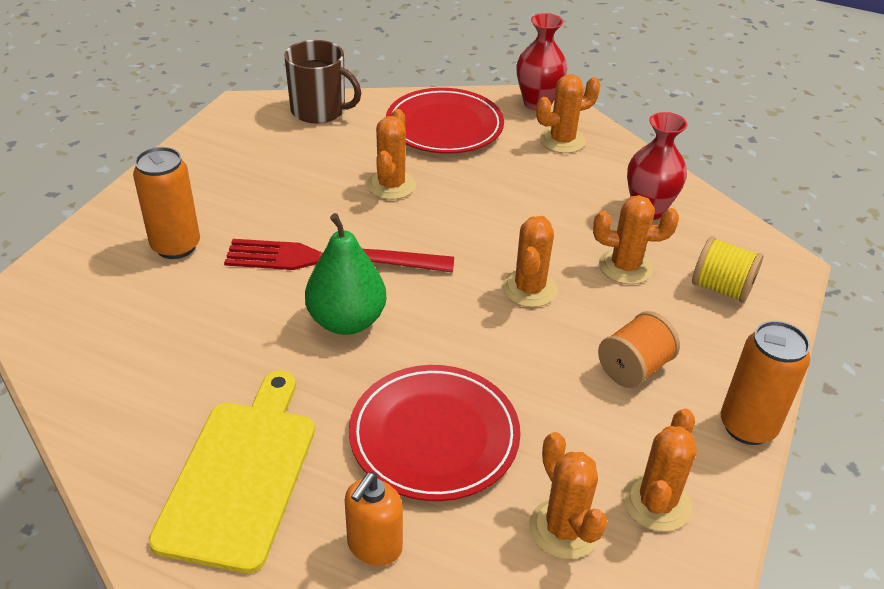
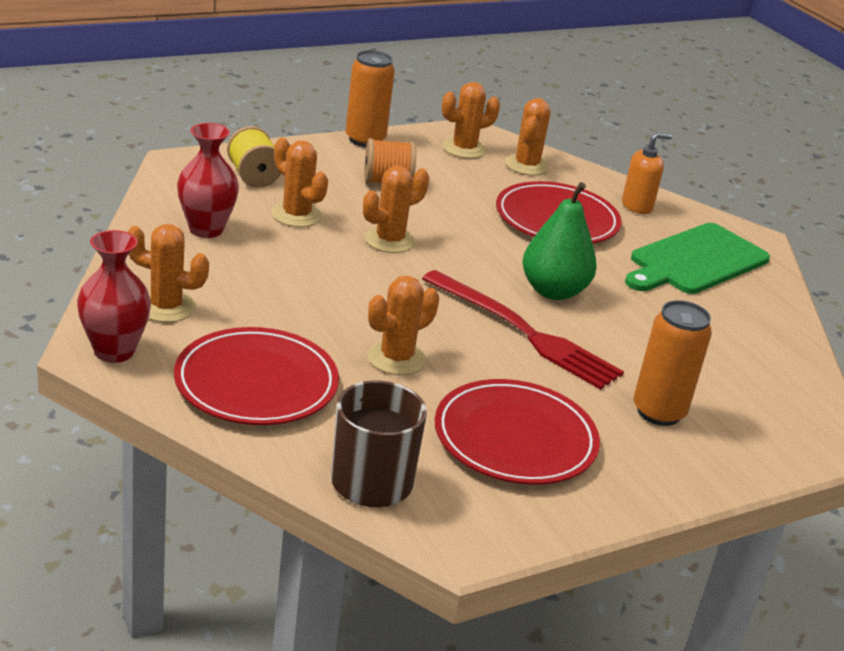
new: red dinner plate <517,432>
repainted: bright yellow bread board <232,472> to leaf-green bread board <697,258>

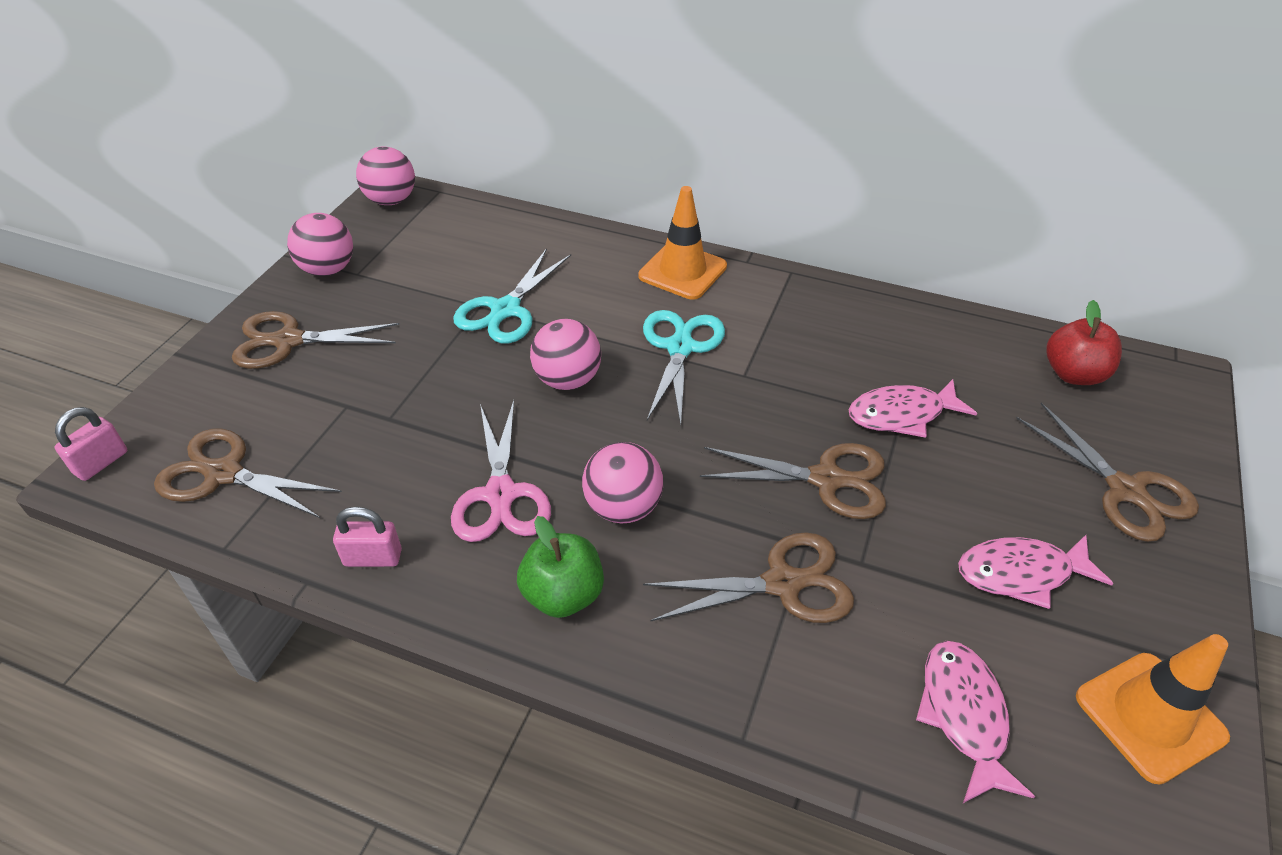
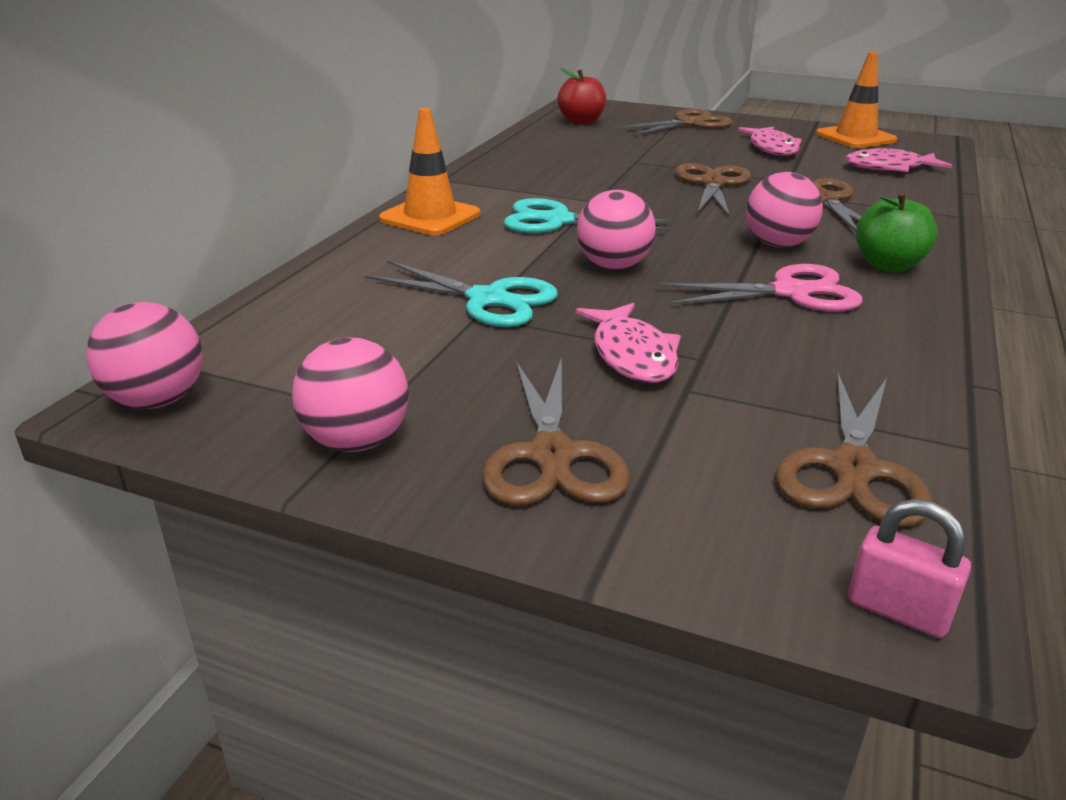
gone: pink lock <367,537>
shifted: pink toy fish <912,408> to <628,343>

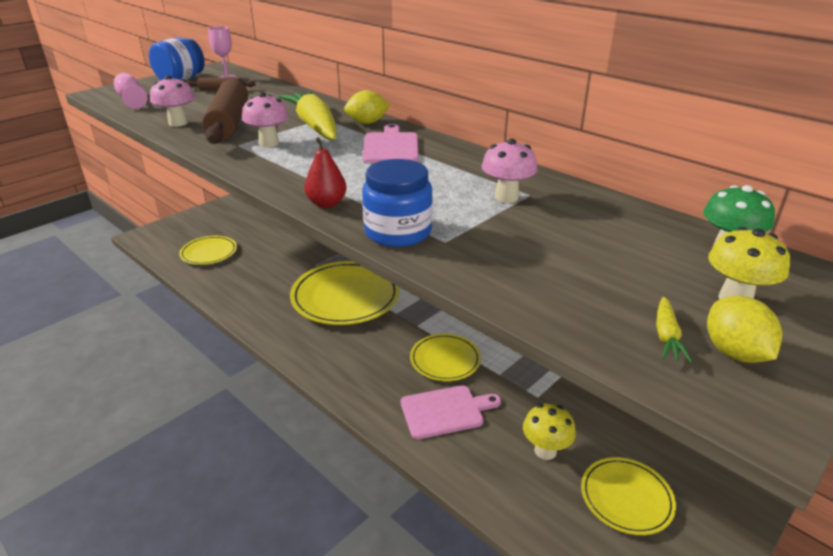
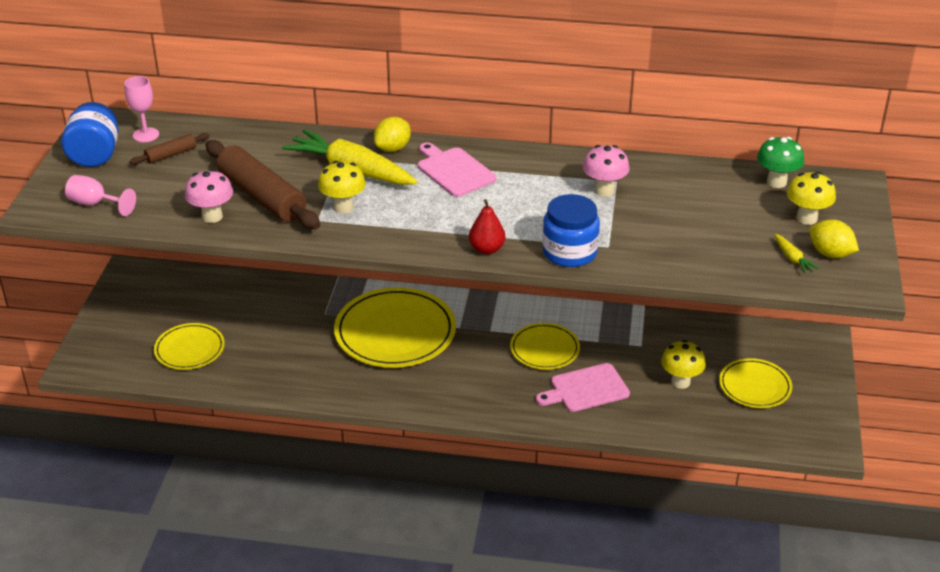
repainted: pink fungus <265,119> to bright yellow fungus <342,187>
rotated: pink bread board <451,412> = <583,387> 150 degrees counterclockwise

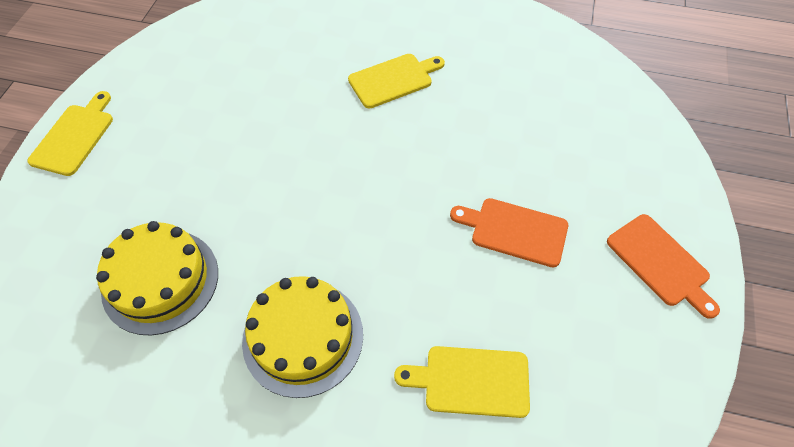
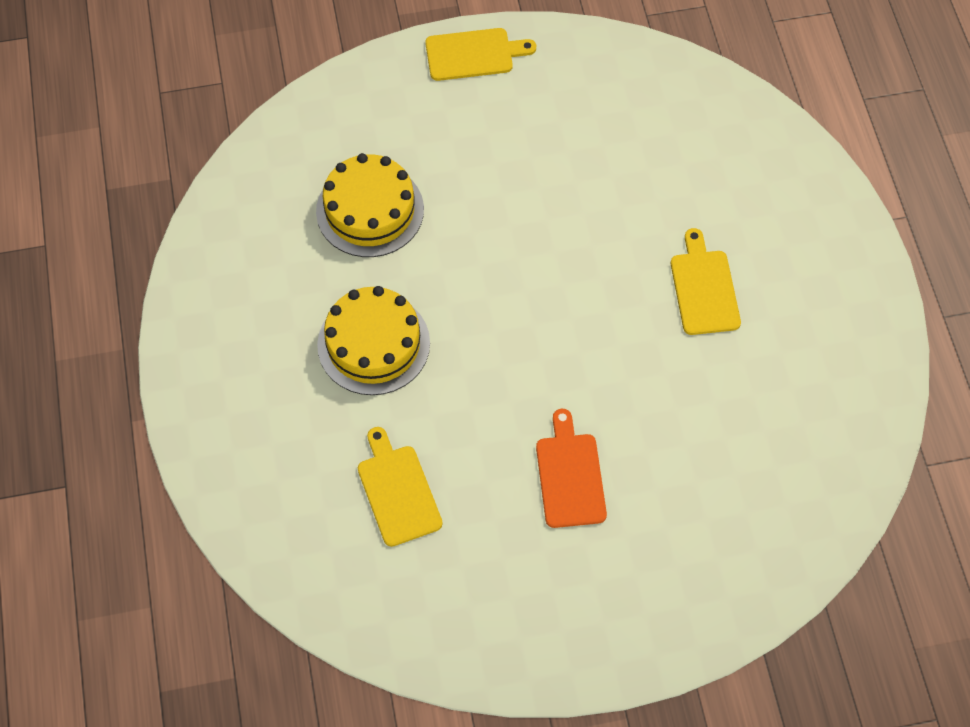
gone: orange bread board <663,266>
rotated: bright yellow bread board <396,81> = <706,281> 135 degrees counterclockwise

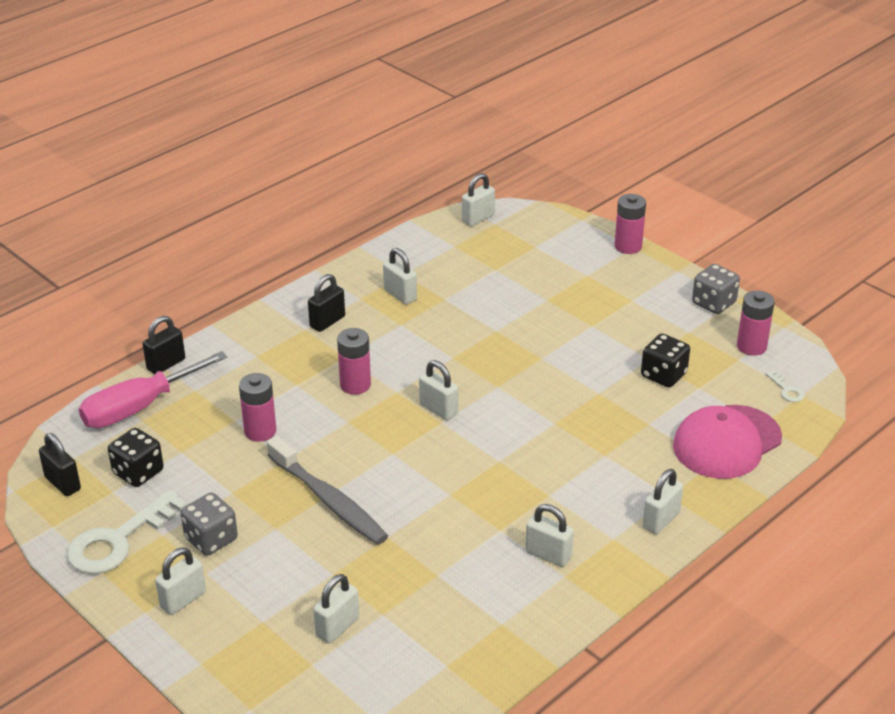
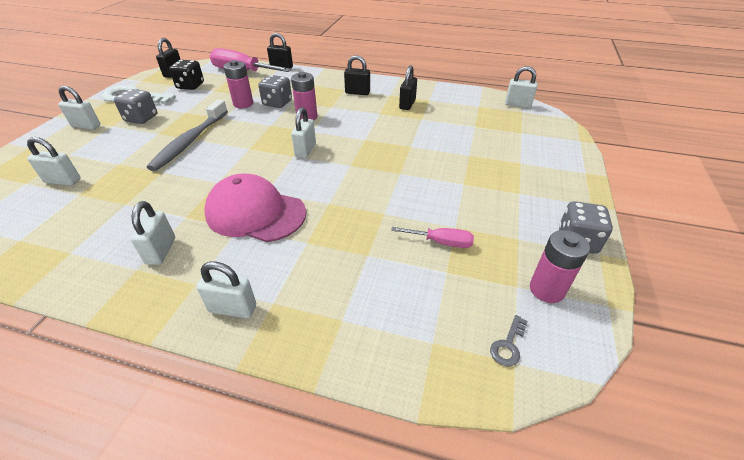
gone: pink power cell <630,224>
new: gray dice <275,91>
shifted: pink baseball cap <727,442> to <255,208>
swapped: ebony dice <665,361> to pink flat screwdriver <432,237>
repainted: white lock <400,276> to ebony lock <408,87>; white key <785,386> to gray key <509,340>

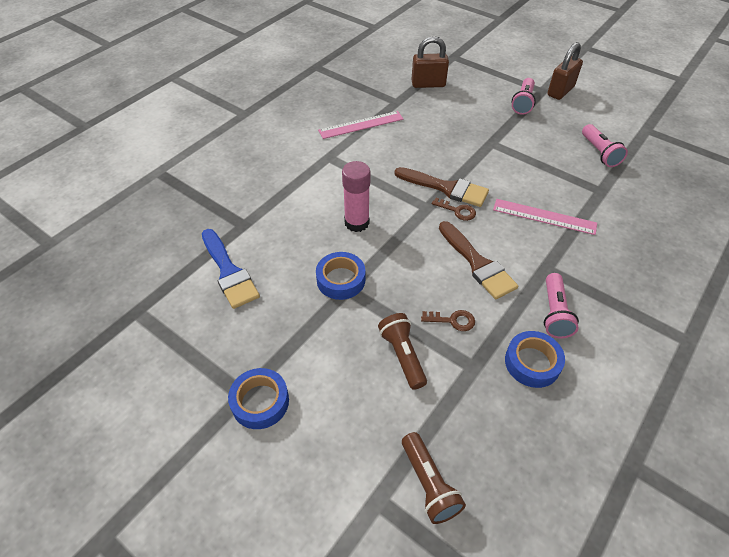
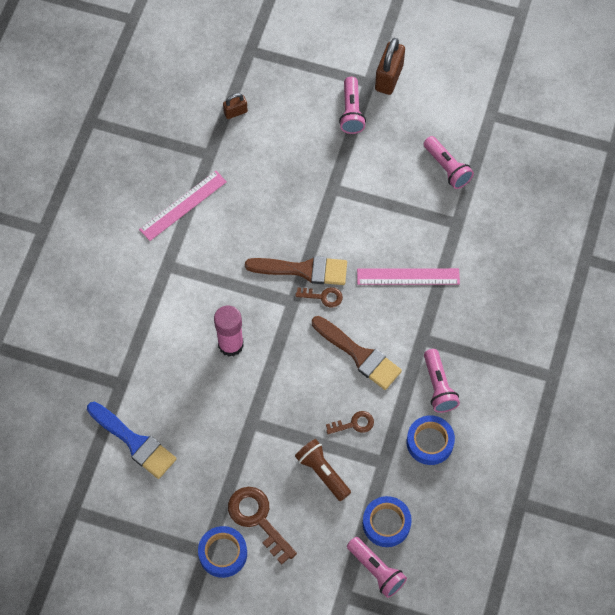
new: dark brown key <262,526>
shifted: royal blue tape <340,276> to <387,521>
repainted: dark brown torch <434,478> to pink torch <377,567>
scaled: dark brown lock <430,62> = <235,106> x0.56

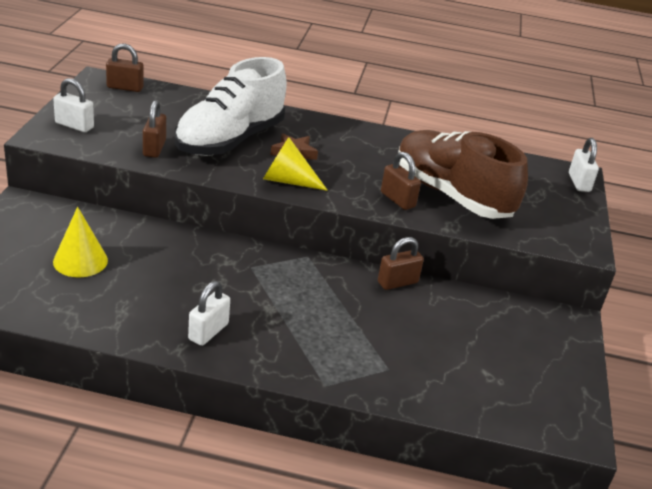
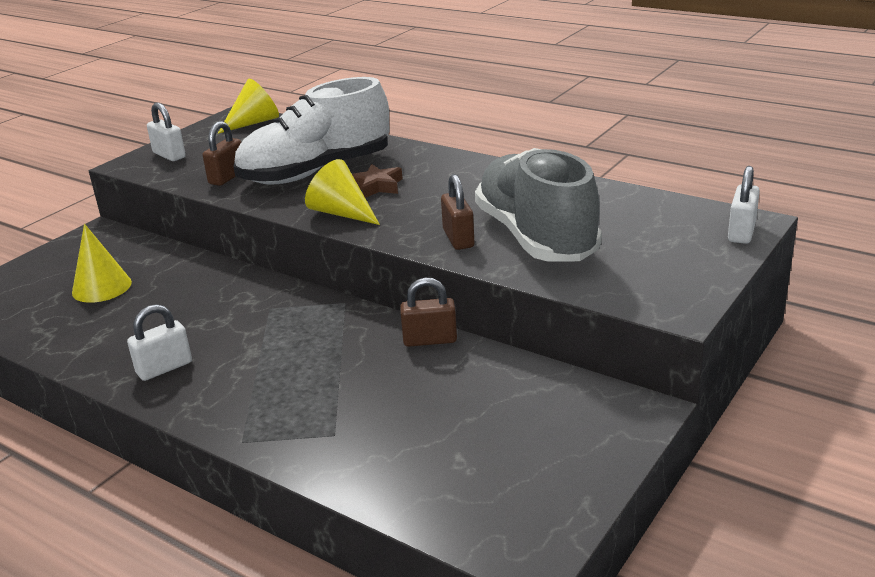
swapped: dark brown lock <125,68> to bright yellow cone <248,106>
repainted: dark brown lace-up shoe <463,174> to gray lace-up shoe <538,205>

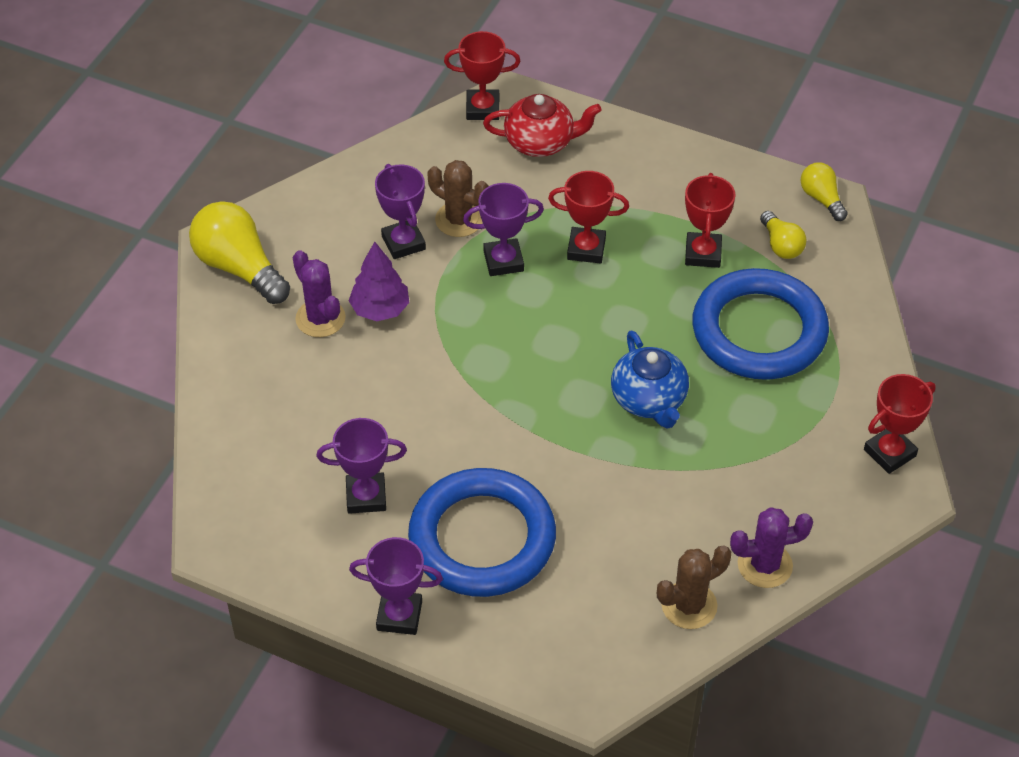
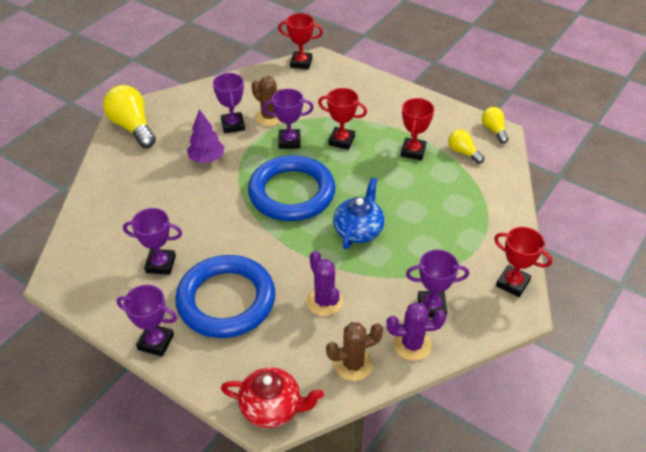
new: purple prize cup <437,283>
shifted: purple prickly plant <319,293> to <324,283>; red china teapot <542,125> to <272,397>; royal blue torus <761,324> to <292,188>
rotated: royal blue china teapot <650,379> = <359,213> 150 degrees counterclockwise; bright yellow light bulb <783,235> = <466,146> 150 degrees clockwise; red prize cup <900,424> = <523,262> 60 degrees clockwise

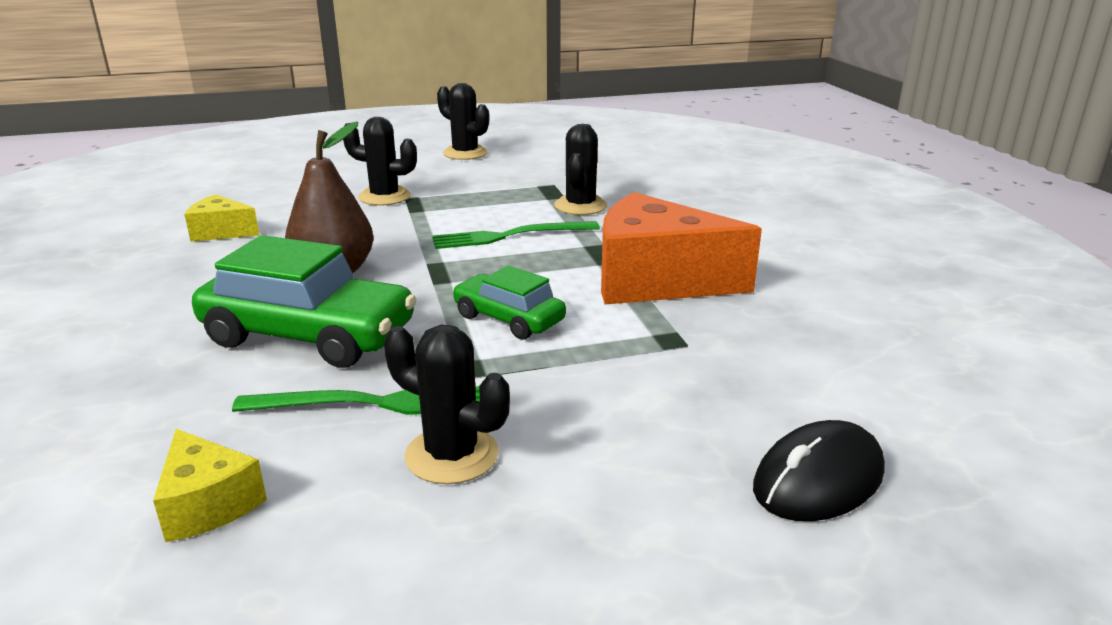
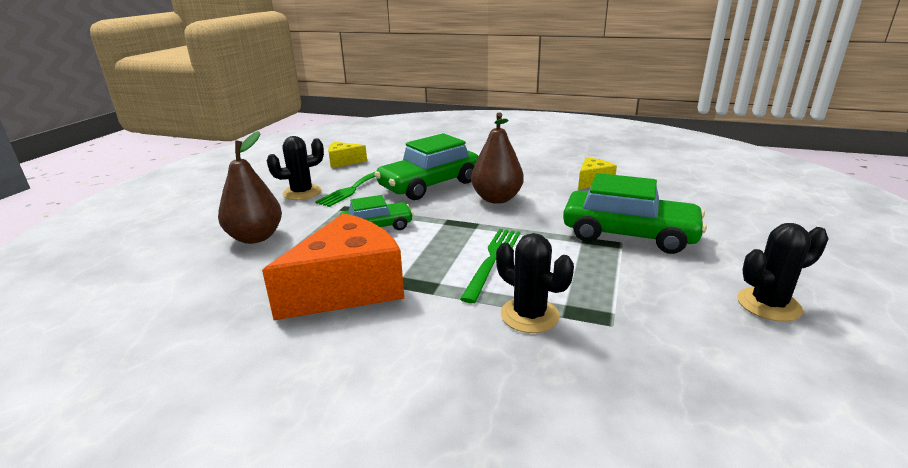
gone: ebony PC mouse <819,470>
new: dark brown pear fruit <250,187>
swapped: ebony prickly plant <380,161> to leaf-green toy car <635,213>

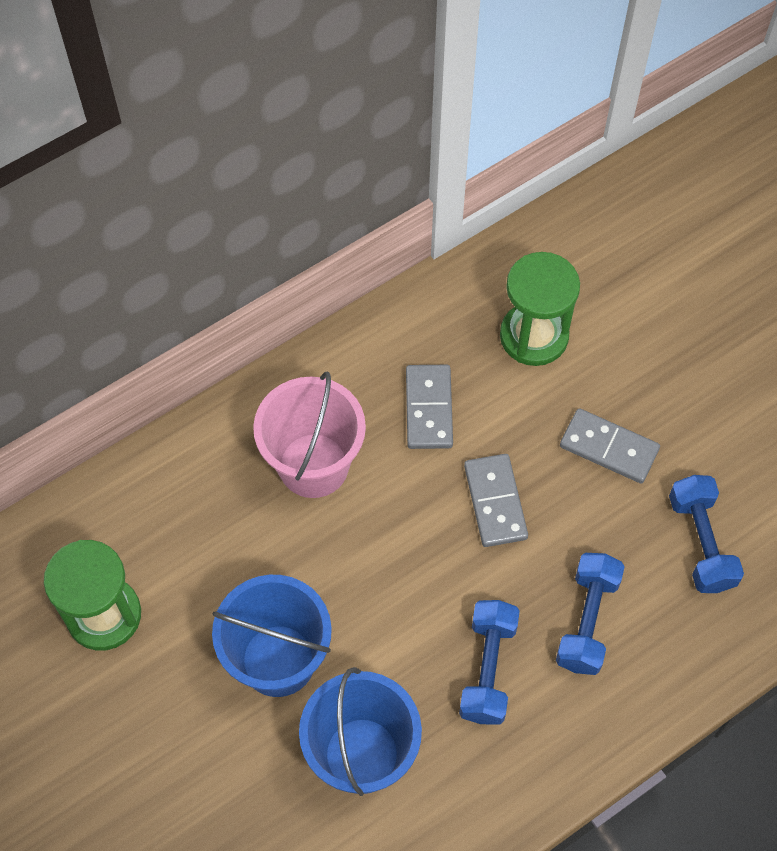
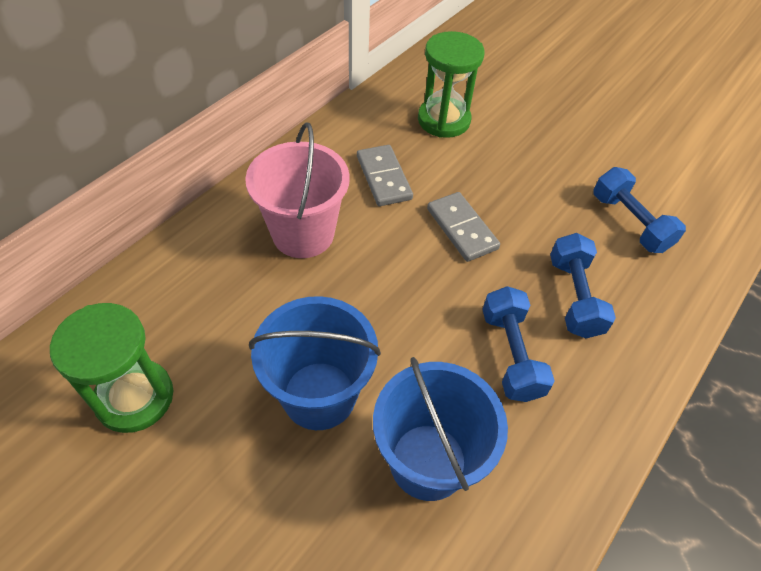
gone: gray domino piece <610,445>

